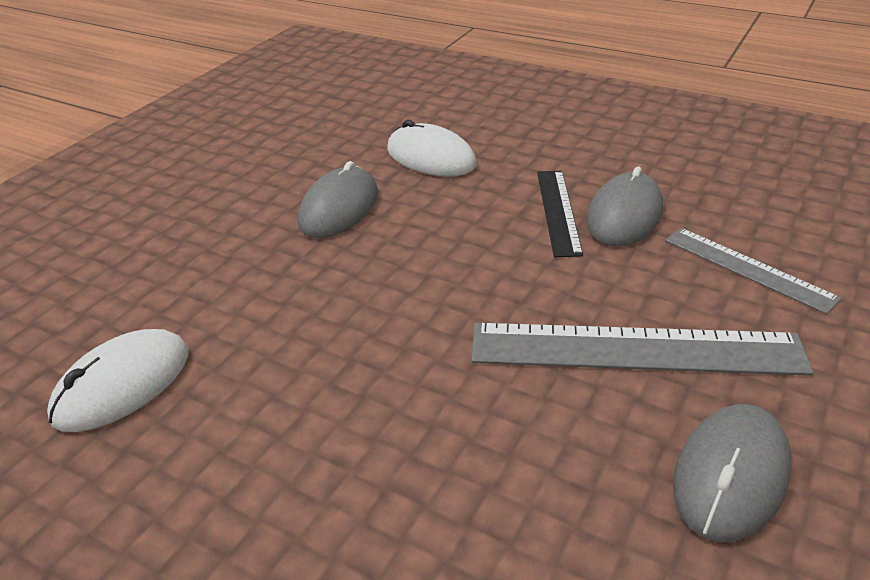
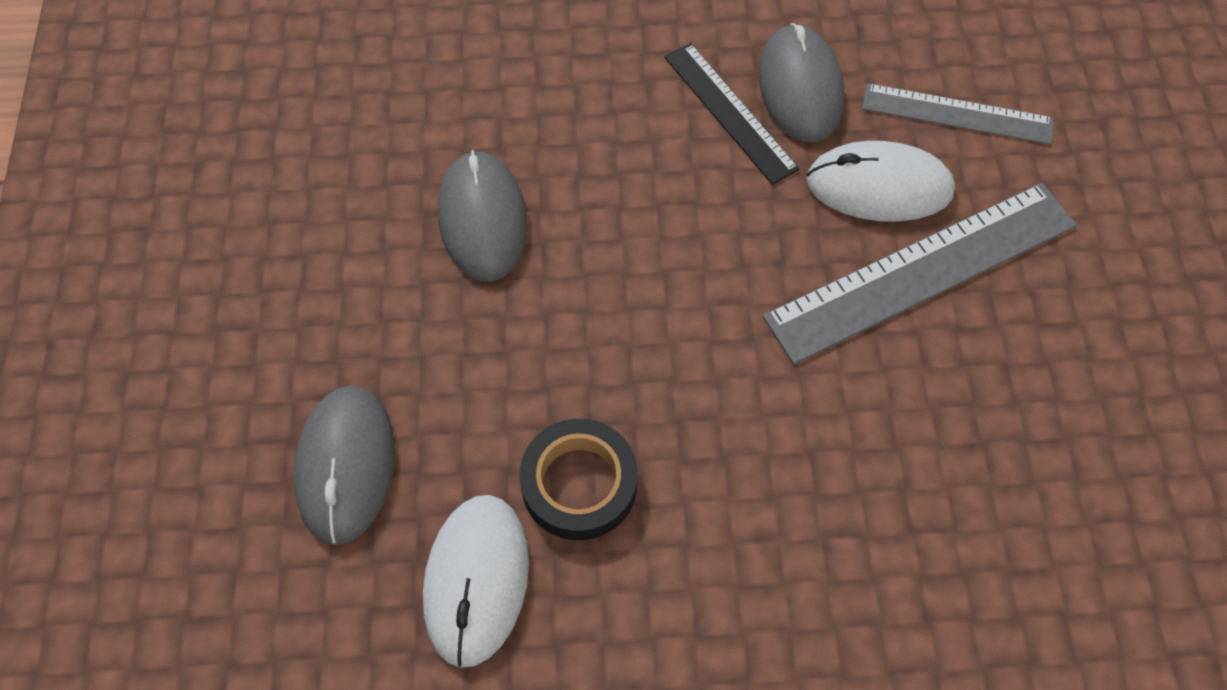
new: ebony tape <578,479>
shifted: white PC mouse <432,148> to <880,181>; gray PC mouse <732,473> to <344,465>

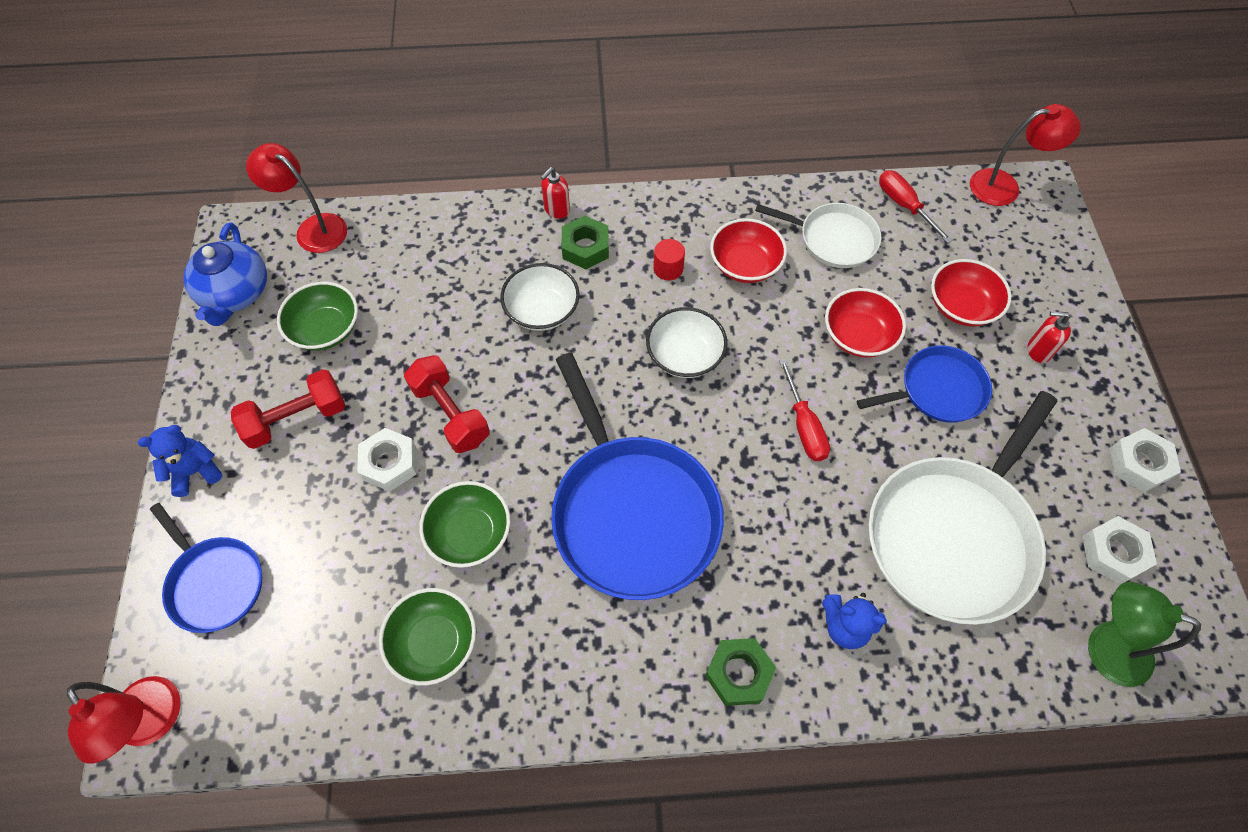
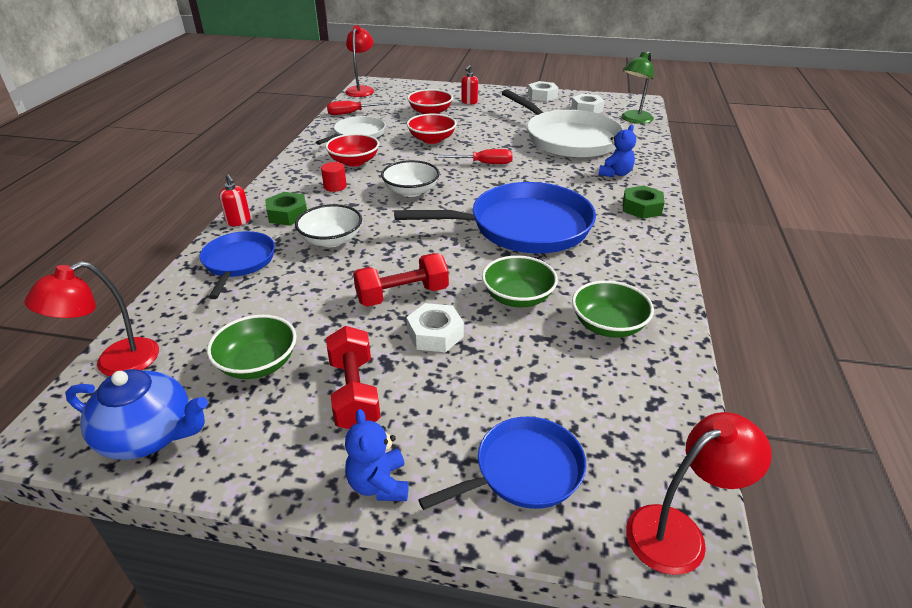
shifted: royal blue pan <924,384> to <237,265>

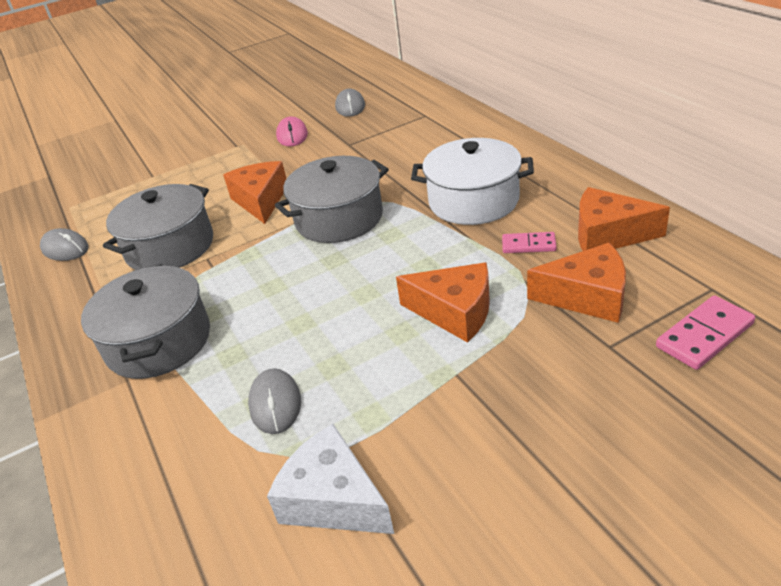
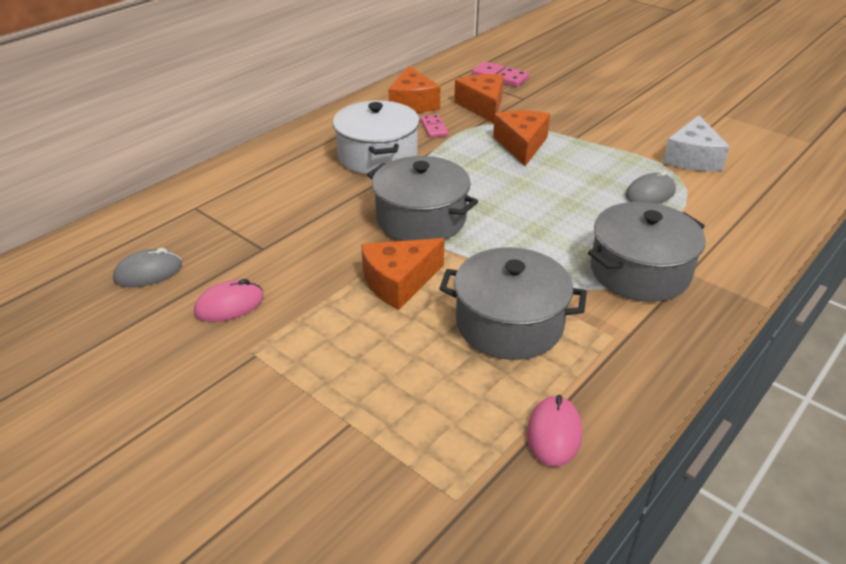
repainted: gray PC mouse <64,244> to pink PC mouse <554,431>

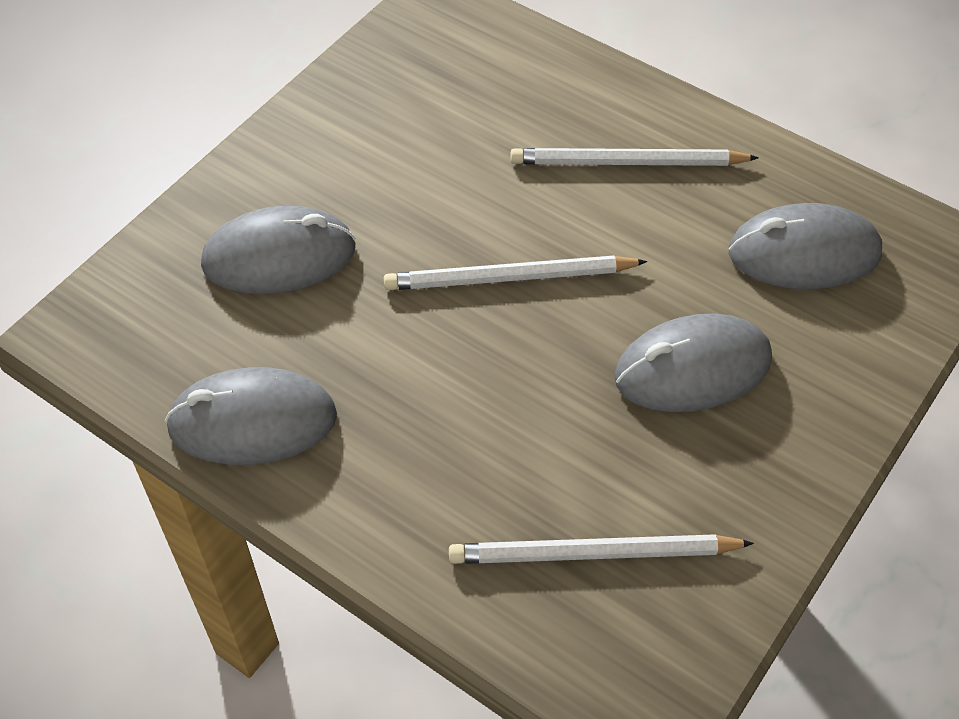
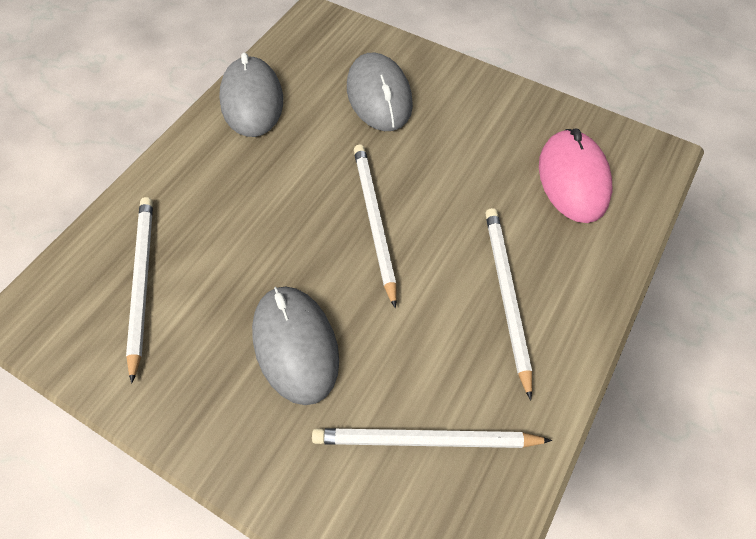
new: pink PC mouse <575,175>
swapped: gray PC mouse <805,246> to white lead pencil <432,438>

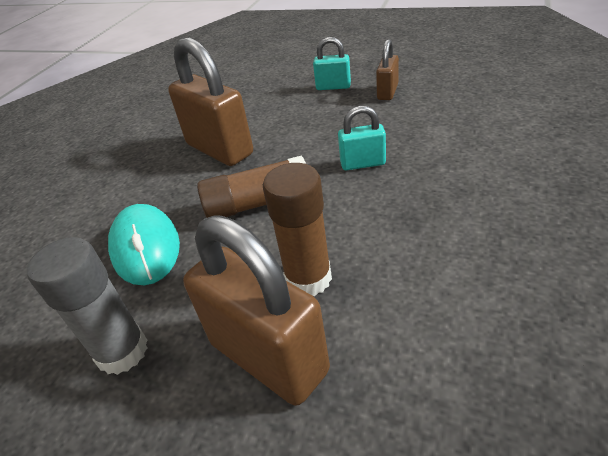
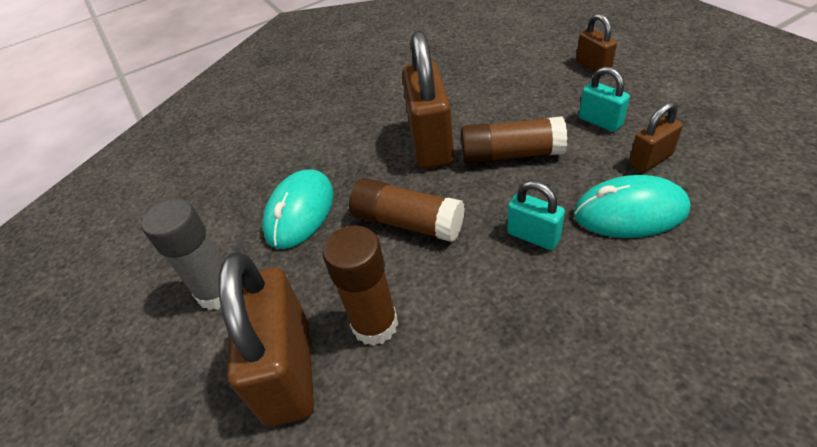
new: dark brown glue <514,140>; turquoise PC mouse <632,206>; dark brown lock <596,42>

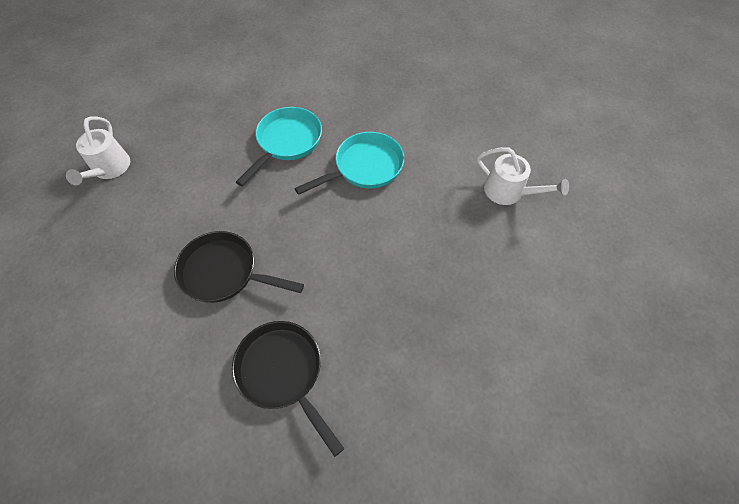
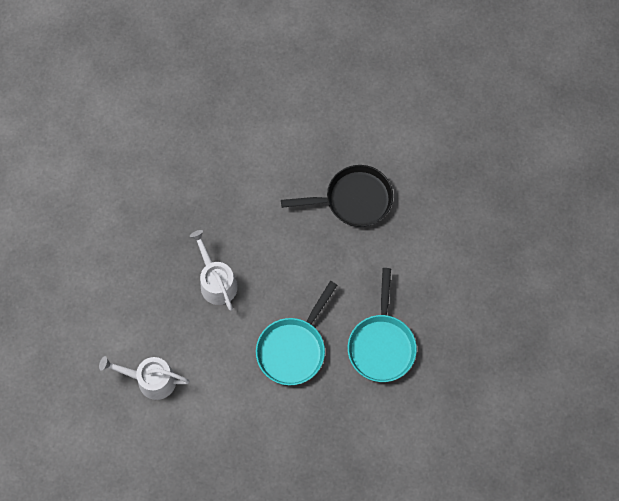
gone: ebony pan <288,389>
shifted: white sprinkling can <98,151> to <214,270>

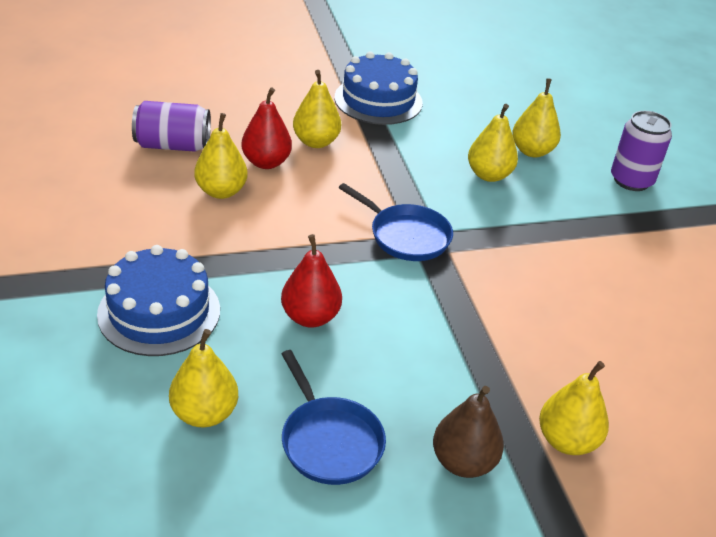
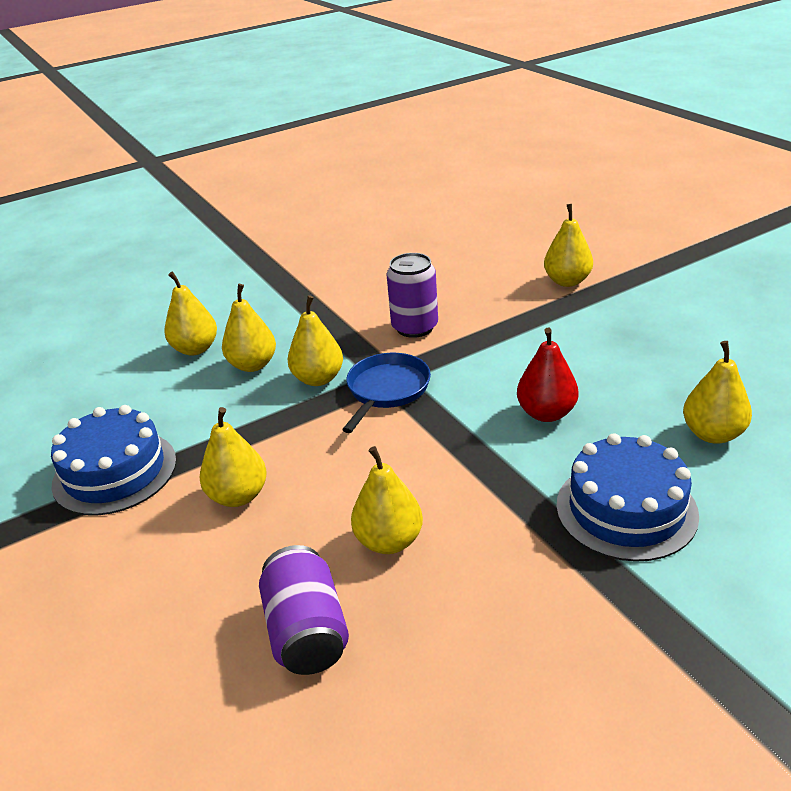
gone: red pear fruit <266,128>; royal blue pan <334,417>; dark brown pear fruit <468,432>
new: bright yellow pear fruit <315,340>
shifted: purple can <641,151> to <412,295>

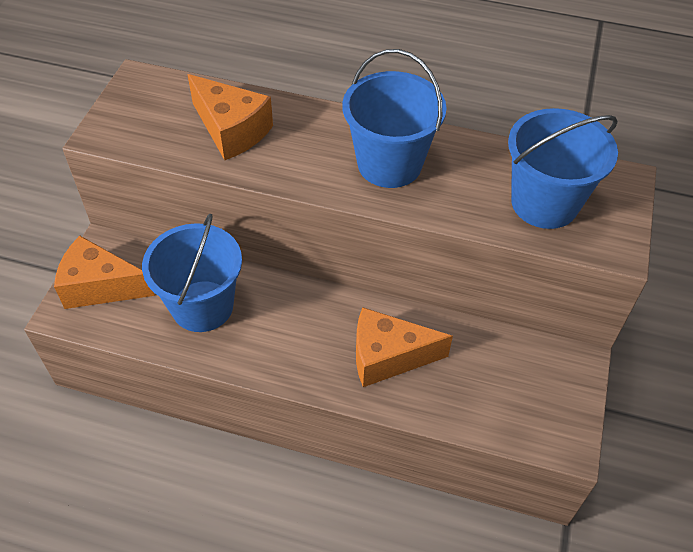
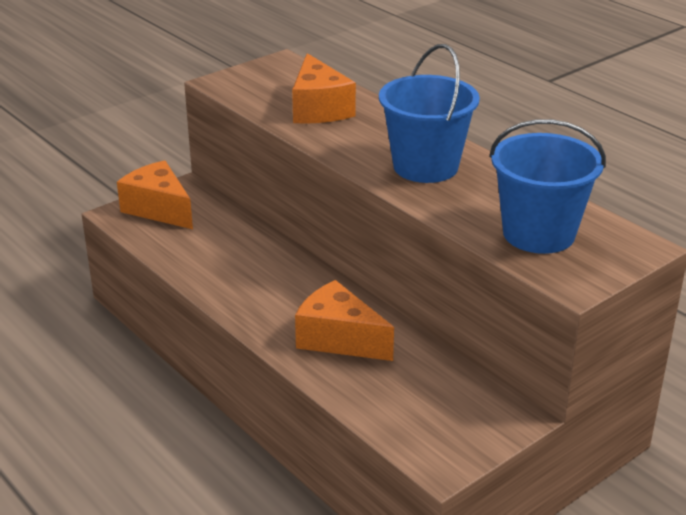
gone: royal blue bucket <192,273>

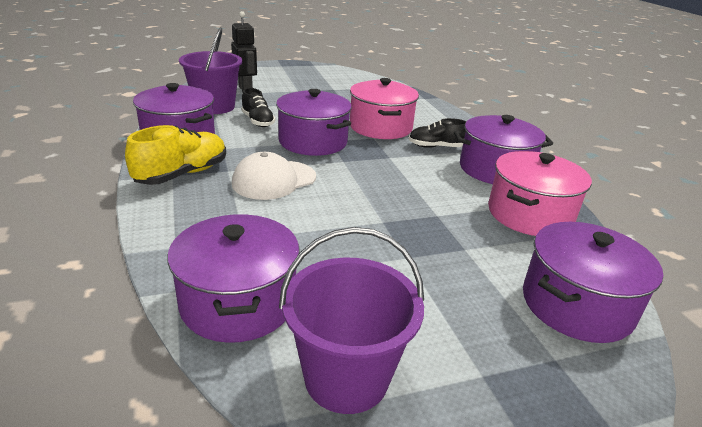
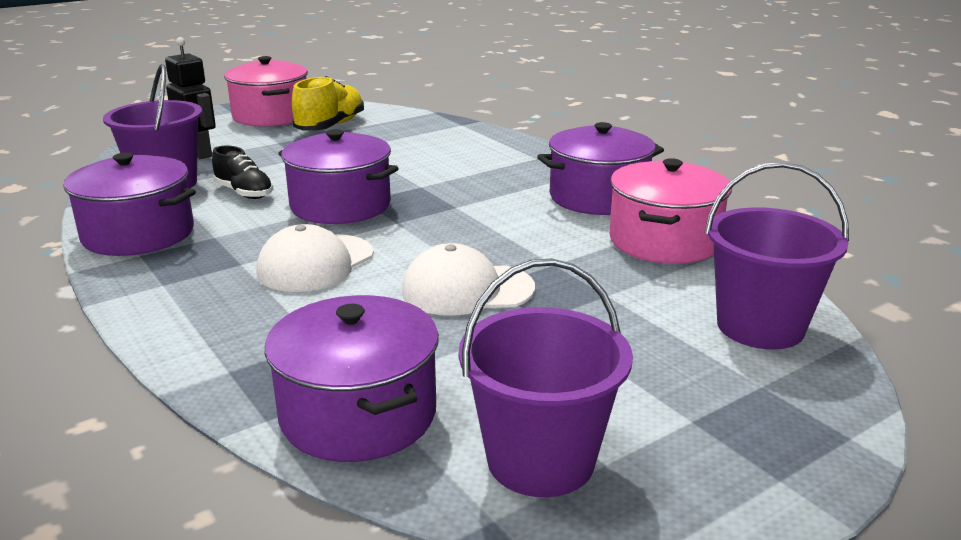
gone: ebony lace-up shoe <438,133>
new: white baseball cap <468,279>
shifted: bright yellow lace-up shoe <175,155> to <328,103>; pink cooking pot <384,108> to <266,91>
swapped: purple cooking pot <593,282> to purple bucket <777,256>

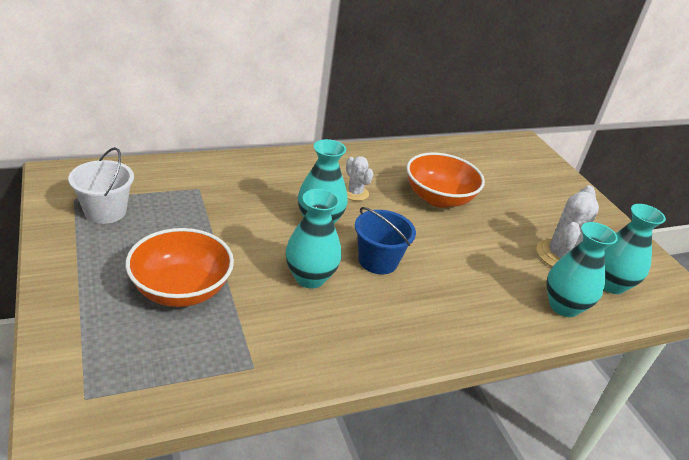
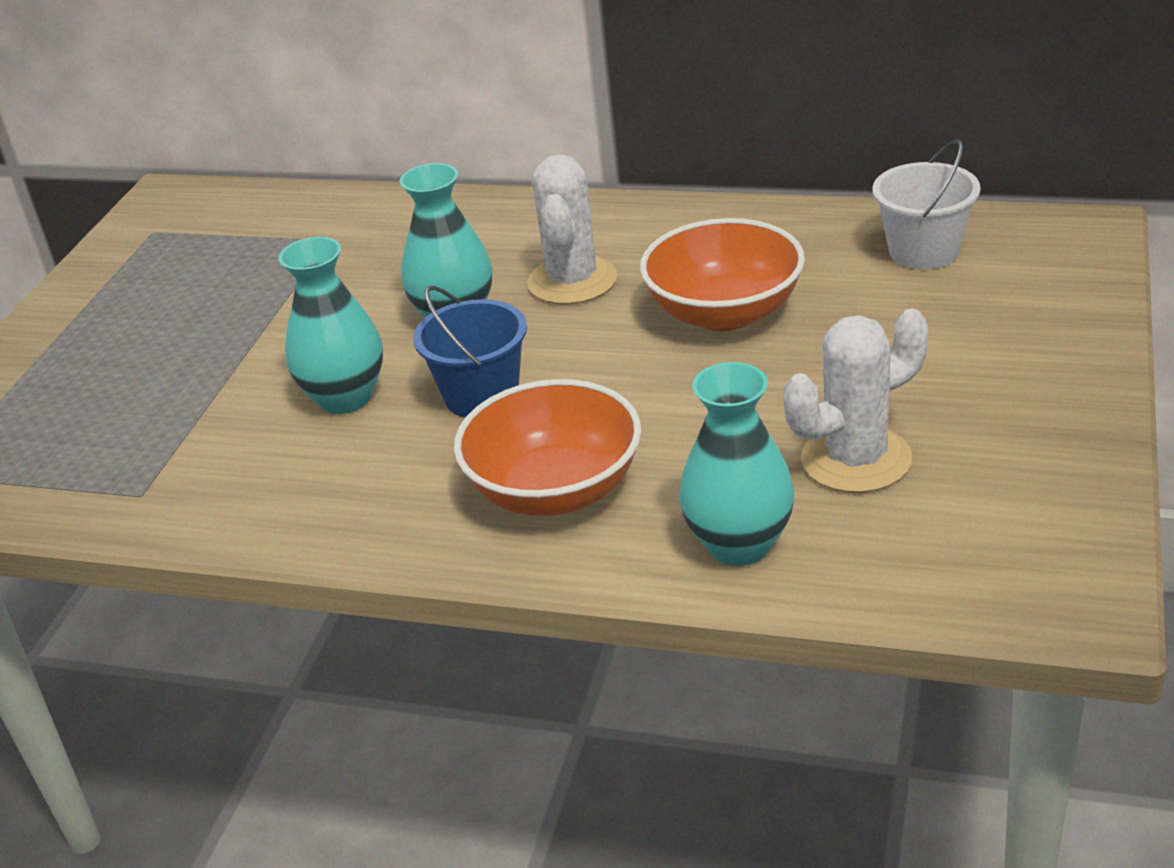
gone: turquoise flower vase <635,249>
shifted: white bucket <101,185> to <926,204>; orange bowl <179,267> to <547,447>
scaled: white prickly plant <359,178> = <572,229> x1.69

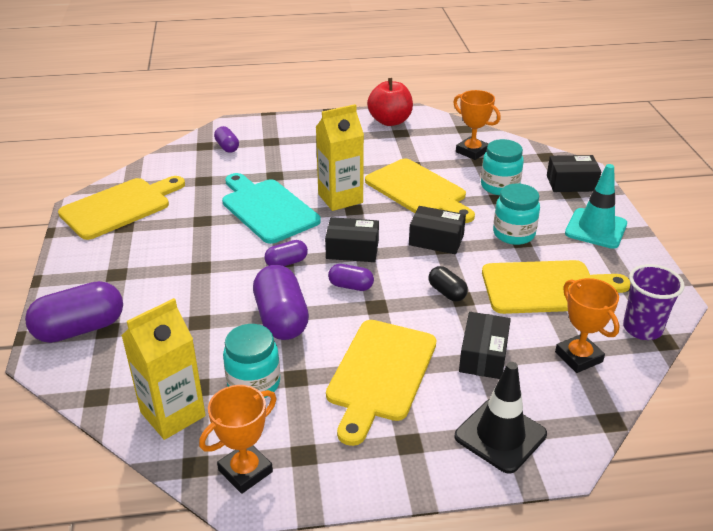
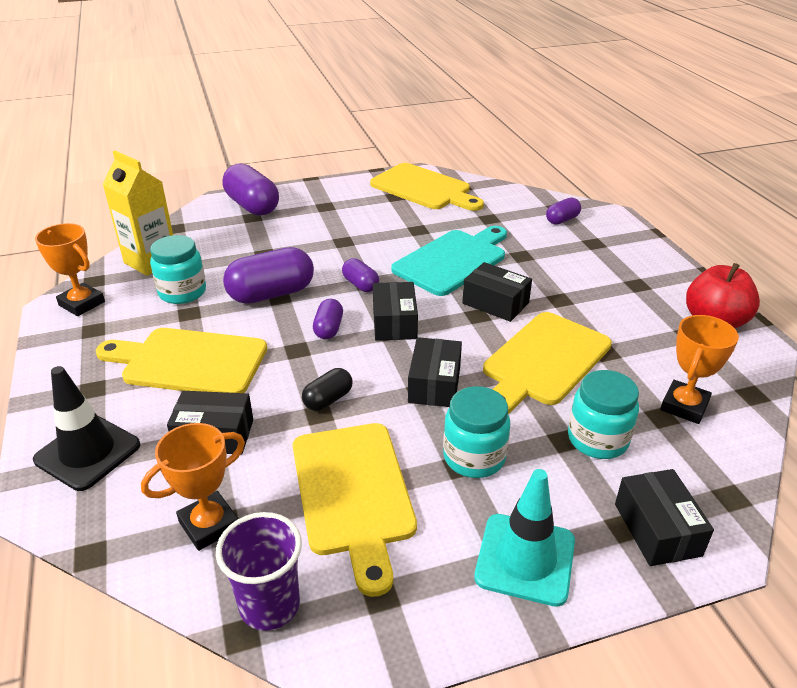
swapped: bright yellow juice carton <340,157> to ebony parcel <497,292>

